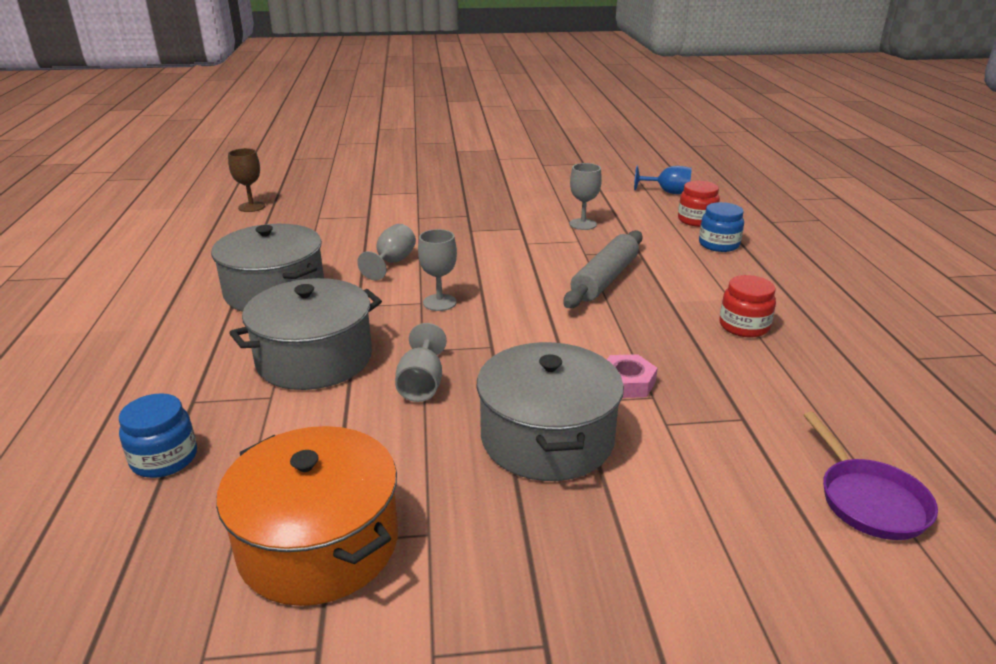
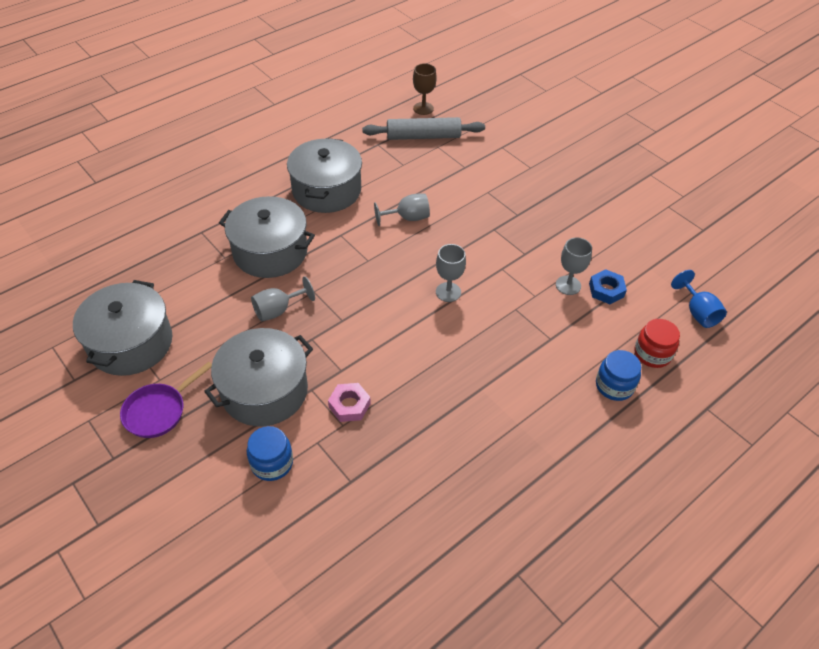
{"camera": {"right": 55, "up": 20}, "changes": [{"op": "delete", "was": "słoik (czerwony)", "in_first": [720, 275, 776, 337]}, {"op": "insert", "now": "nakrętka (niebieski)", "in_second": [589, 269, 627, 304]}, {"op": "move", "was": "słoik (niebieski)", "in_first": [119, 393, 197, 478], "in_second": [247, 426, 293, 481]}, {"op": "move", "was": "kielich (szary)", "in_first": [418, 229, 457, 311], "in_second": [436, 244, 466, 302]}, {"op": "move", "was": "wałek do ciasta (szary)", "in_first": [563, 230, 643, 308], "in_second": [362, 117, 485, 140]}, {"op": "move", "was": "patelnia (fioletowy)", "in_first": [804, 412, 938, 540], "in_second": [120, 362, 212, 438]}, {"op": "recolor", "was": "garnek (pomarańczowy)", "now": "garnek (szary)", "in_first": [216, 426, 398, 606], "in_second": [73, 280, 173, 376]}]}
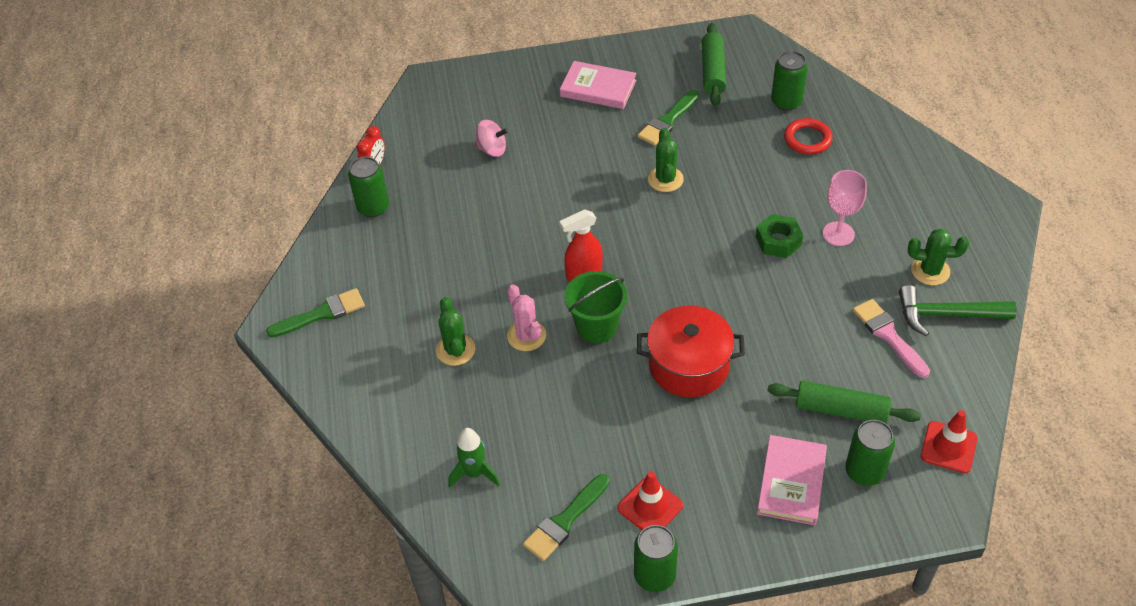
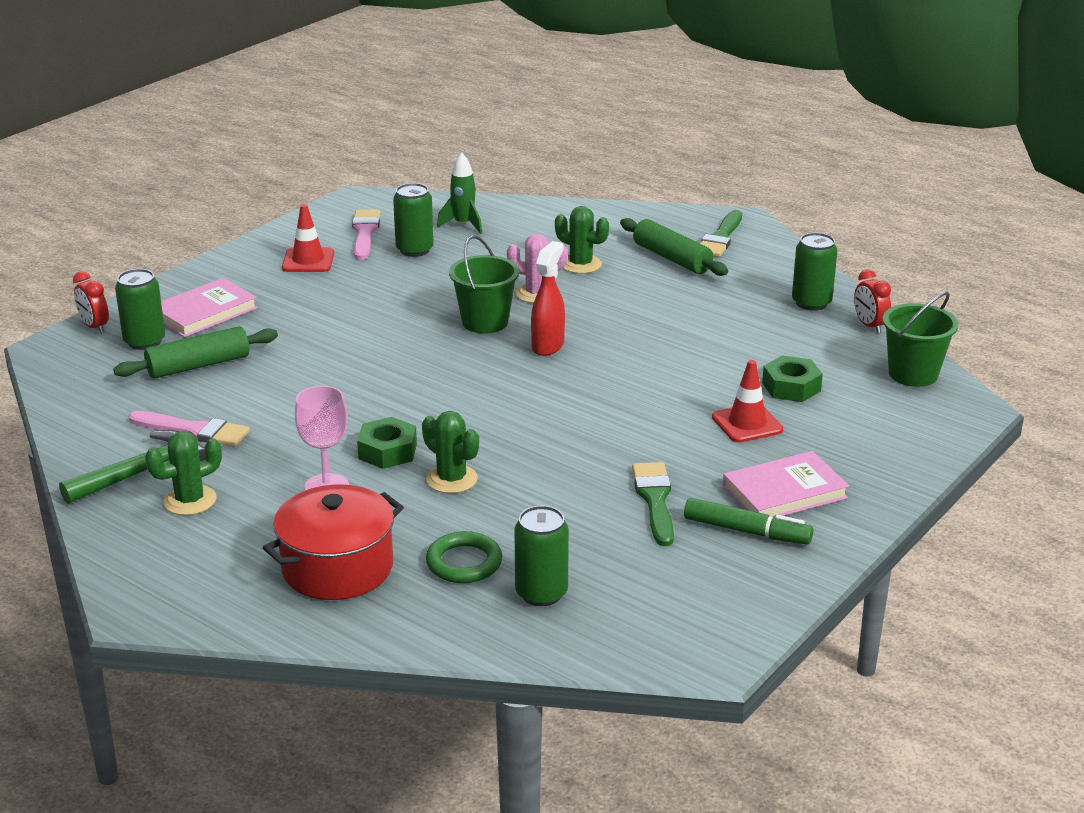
{"camera": {"right": 135, "up": -20}, "changes": [{"op": "insert", "now": "budzik (czerwony)", "in_second": [73, 271, 109, 333]}, {"op": "insert", "now": "flamaster (zielony)", "in_second": [684, 498, 813, 545]}, {"op": "insert", "now": "wiadro (zielony)", "in_second": [882, 292, 958, 387]}, {"op": "move", "was": "puszka (zielony)", "in_first": [634, 525, 678, 592], "in_second": [393, 183, 434, 257]}, {"op": "move", "was": "garnek (czerwony)", "in_first": [637, 306, 745, 397], "in_second": [263, 485, 404, 600]}, {"op": "move", "was": "kaktus (zielony)", "in_first": [648, 128, 684, 192], "in_second": [422, 411, 479, 493]}, {"op": "move", "was": "wałek do ciasta (zielony)", "in_first": [702, 23, 726, 106], "in_second": [620, 218, 728, 276]}, {"op": "move", "was": "pachołek (czerwony)", "in_first": [921, 410, 978, 473], "in_second": [712, 360, 783, 443]}, {"op": "replace", "was": "bączek (różowy)", "now": "nakrętka (zielony)", "in_first": [475, 120, 509, 157], "in_second": [762, 355, 823, 402]}, {"op": "recolor", "was": "pędzel (zielony)", "now": "pędzel (różowy)", "in_first": [523, 474, 610, 561], "in_second": [352, 210, 380, 260]}, {"op": "recolor", "was": "pierścień (czerwony)", "now": "pierścień (zielony)", "in_first": [784, 118, 833, 154], "in_second": [426, 531, 502, 583]}, {"op": "rotate", "was": "książka (różowy)", "in_first": [757, 435, 827, 525], "in_second": [161, 278, 258, 338], "clockwise": 75}]}
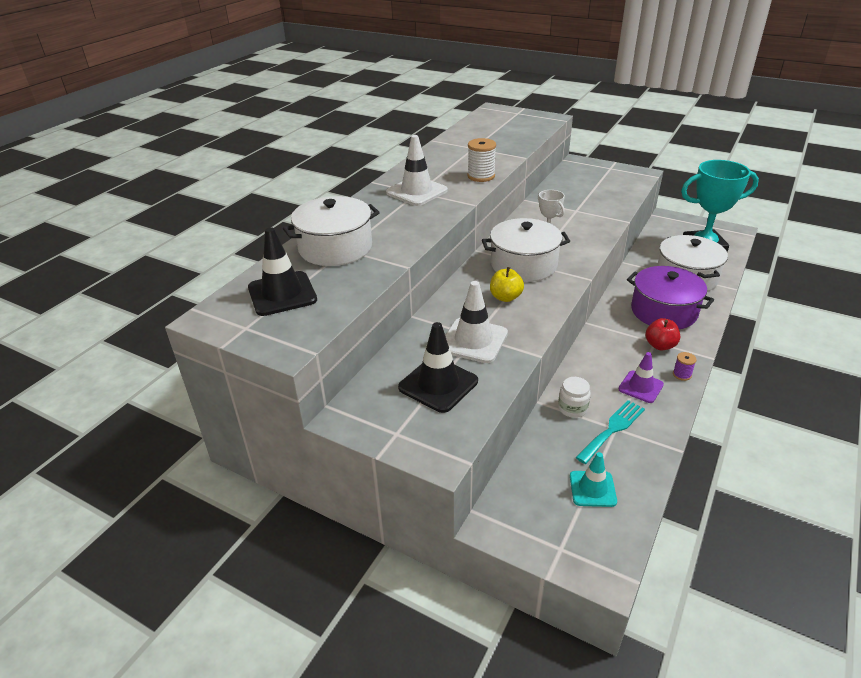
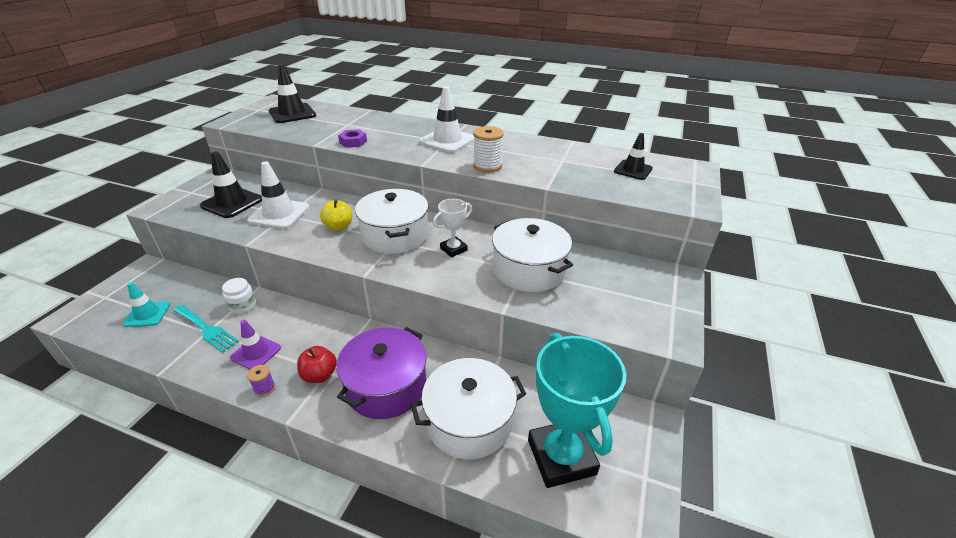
{"camera": {"right": 80, "up": 0}, "changes": [{"op": "insert", "now": "nakrętka (fioletowy)", "in_second": [338, 129, 367, 148]}, {"op": "insert", "now": "pachołek (czarny)", "in_second": [614, 133, 653, 180]}, {"op": "move", "was": "garnek (biały)", "in_first": [283, 196, 380, 266], "in_second": [492, 218, 573, 292]}]}
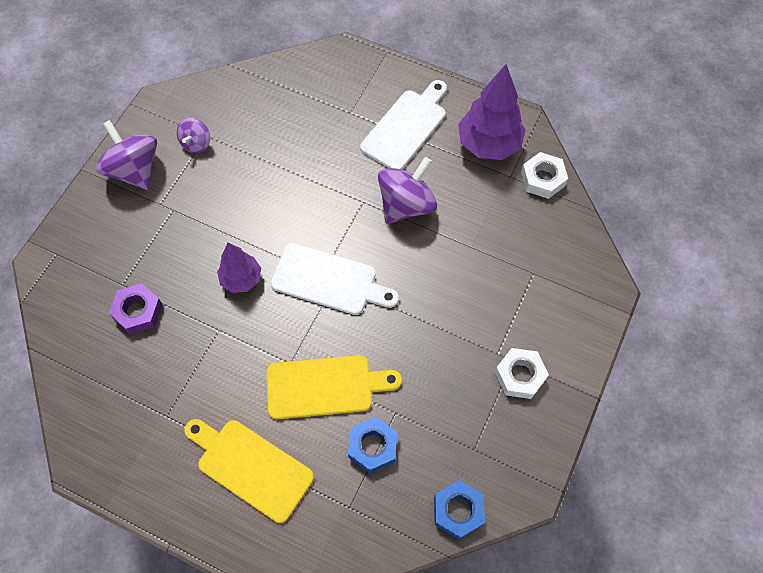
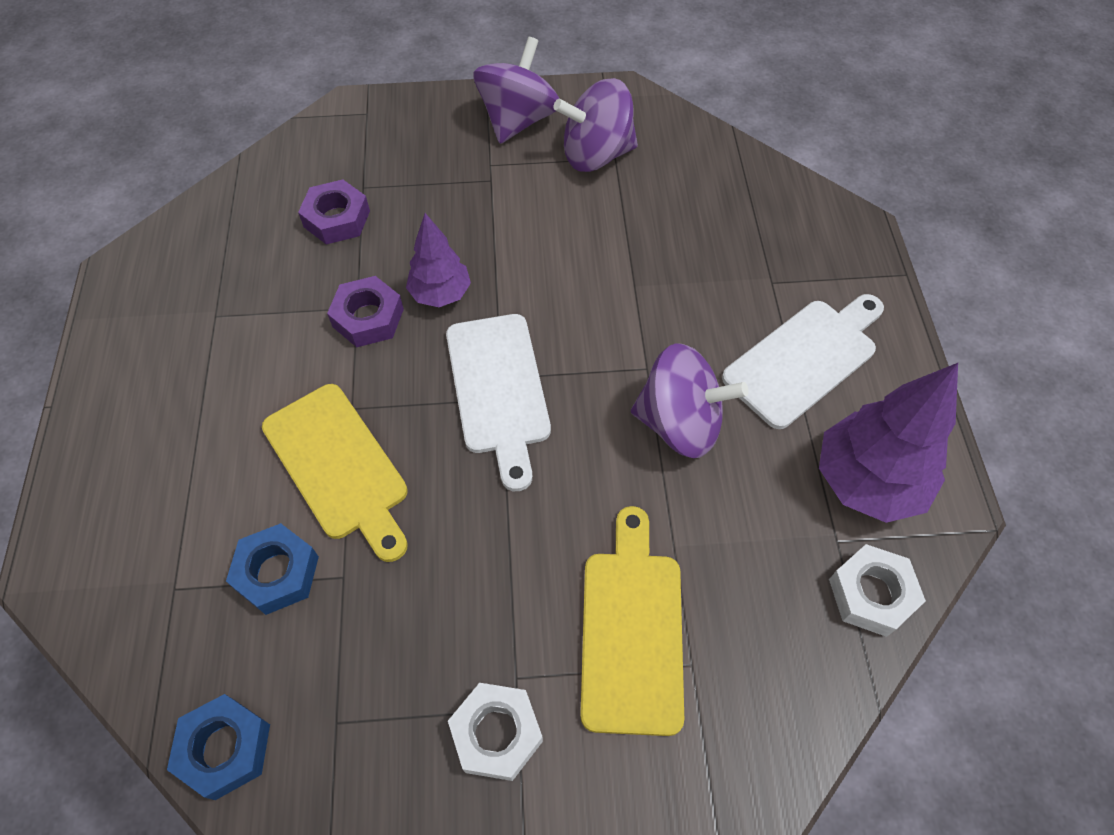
{"camera": {"right": 60, "up": -5}, "changes": [{"op": "insert", "now": "nakrętka (fioletowy)", "in_second": [327, 276, 404, 347]}, {"op": "move", "was": "deska do krojenia (żółty)", "in_first": [184, 419, 314, 523], "in_second": [580, 506, 684, 736]}, {"op": "rotate", "was": "deska do krojenia (biały)", "in_first": [360, 80, 447, 170], "in_second": [722, 294, 884, 429], "clockwise": -45}, {"op": "resize", "was": "bączek (fioletowy)", "in_first": [177, 118, 210, 154], "in_second": [553, 78, 638, 172], "ratio": 1.8}]}
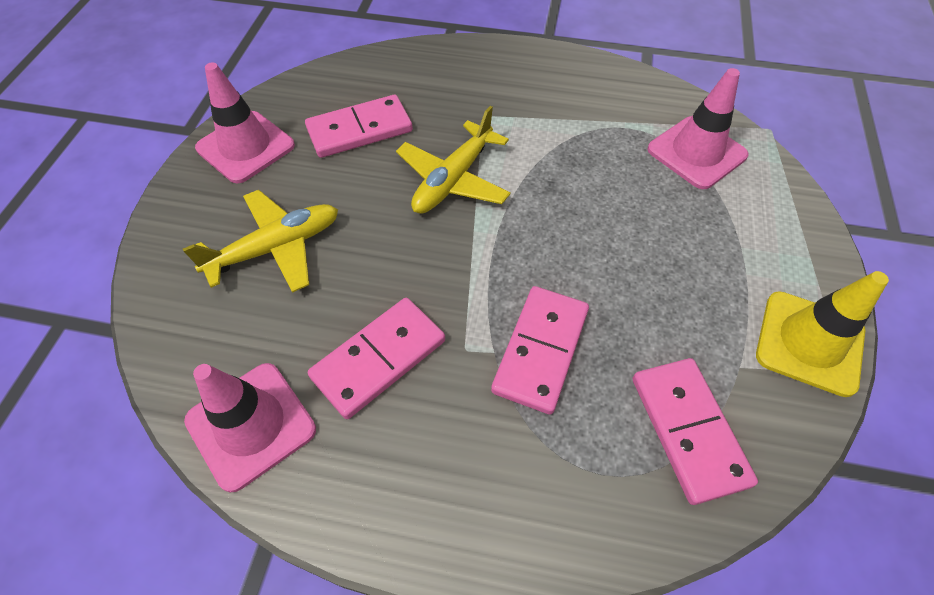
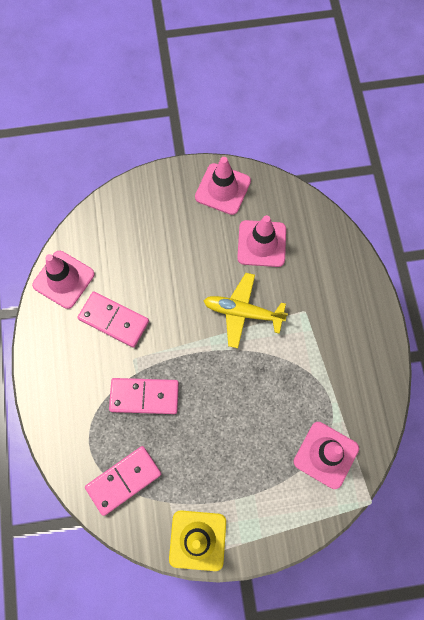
{"camera": {"right": 70, "up": 15}, "changes": [{"op": "delete", "was": "samolot (żółty)", "in_first": [183, 190, 338, 293]}, {"op": "replace", "was": "kostka domina (różowy)", "now": "pachołek (różowy)", "in_first": [305, 95, 413, 158], "in_second": [237, 215, 286, 267]}]}
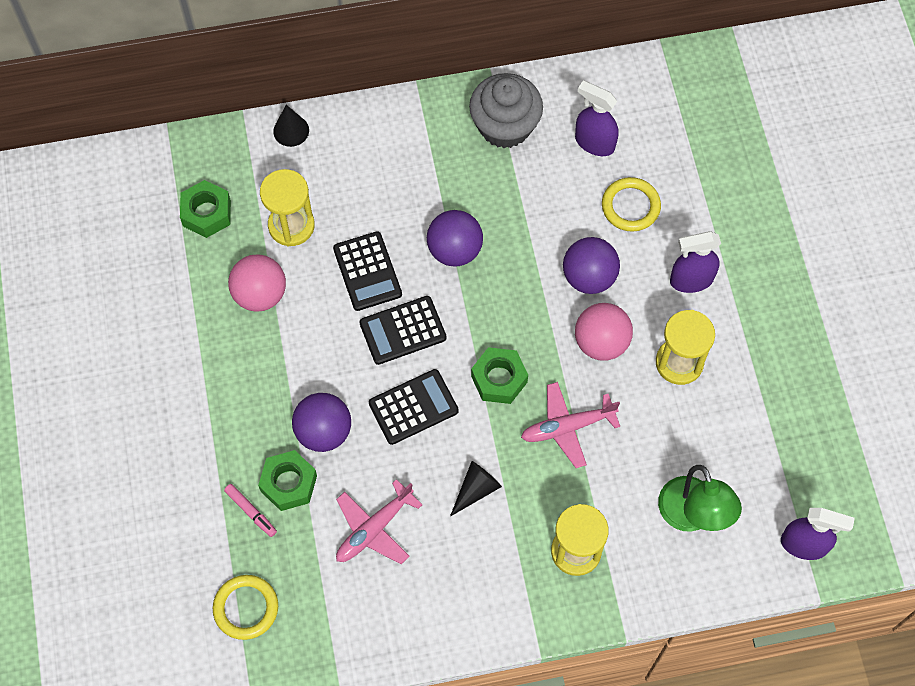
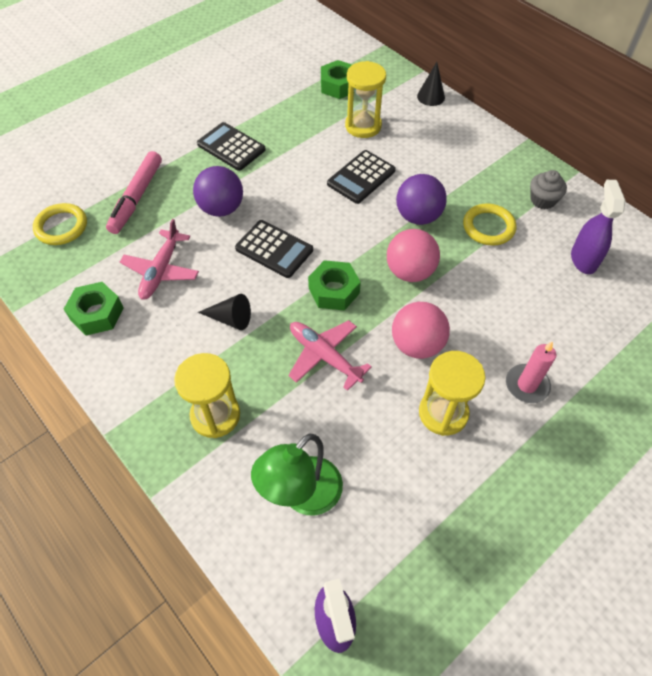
{"camera": {"right": 60, "up": -10}, "changes": [{"op": "delete", "was": "piłka (fioletowy)", "in_first": [563, 237, 620, 294]}, {"op": "move", "was": "piłka (różowy)", "in_first": [228, 254, 286, 312], "in_second": [387, 229, 440, 282]}, {"op": "move", "was": "nakrętka (zielony)", "in_first": [258, 450, 317, 511], "in_second": [64, 282, 124, 336]}, {"op": "move", "was": "kalkulator (czarny)", "in_first": [360, 296, 447, 365], "in_second": [197, 122, 266, 171]}, {"op": "move", "was": "pierścień (żółty)", "in_first": [602, 177, 661, 232], "in_second": [463, 204, 516, 246]}, {"op": "replace", "was": "spryskiwacz (fioletowy)", "now": "świeca (różowy)", "in_first": [670, 231, 721, 293], "in_second": [506, 341, 556, 403]}, {"op": "rotate", "was": "samolot (różowy)", "in_first": [336, 479, 422, 564], "in_second": [120, 219, 199, 300], "clockwise": -90}, {"op": "resize", "was": "flamaster (różowy)", "in_first": [224, 484, 277, 537], "in_second": [106, 151, 162, 234], "ratio": 1.89}, {"op": "resize", "was": "muffinka (szary)", "in_first": [469, 73, 543, 148], "in_second": [530, 170, 567, 209], "ratio": 0.55}]}
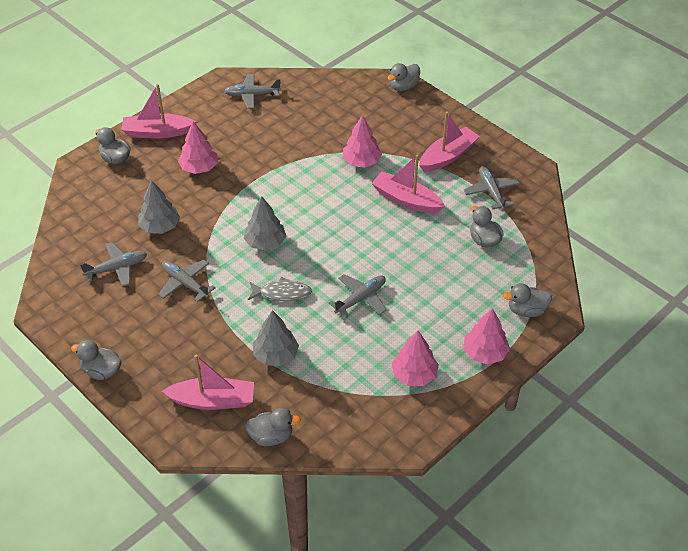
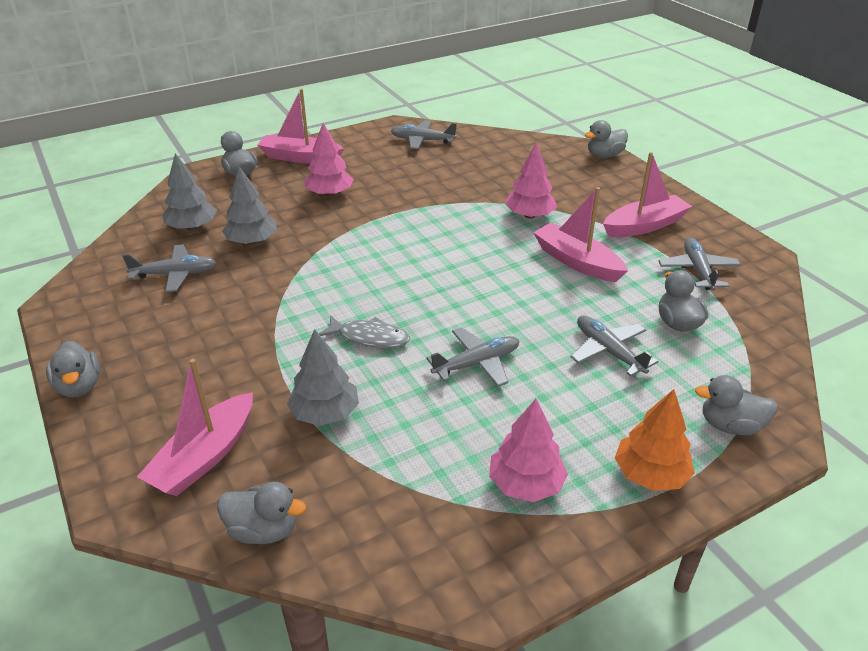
{"camera": {"right": 15, "up": -10}, "changes": [{"op": "move", "was": "samolot (szary)", "in_first": [158, 260, 216, 302], "in_second": [571, 315, 658, 377]}, {"op": "move", "was": "drzewko (szary)", "in_first": [244, 196, 286, 251], "in_second": [163, 153, 217, 230]}, {"op": "recolor", "was": "drzewko (różowy)", "now": "drzewko (pomarańczowy)", "in_first": [463, 308, 510, 365], "in_second": [615, 389, 695, 491]}, {"op": "rotate", "was": "kaczka (szary)", "in_first": [71, 340, 121, 380], "in_second": [46, 341, 100, 398], "clockwise": -150}, {"op": "rotate", "was": "łódka (różowy)", "in_first": [162, 355, 254, 410], "in_second": [137, 359, 253, 496], "clockwise": 105}]}
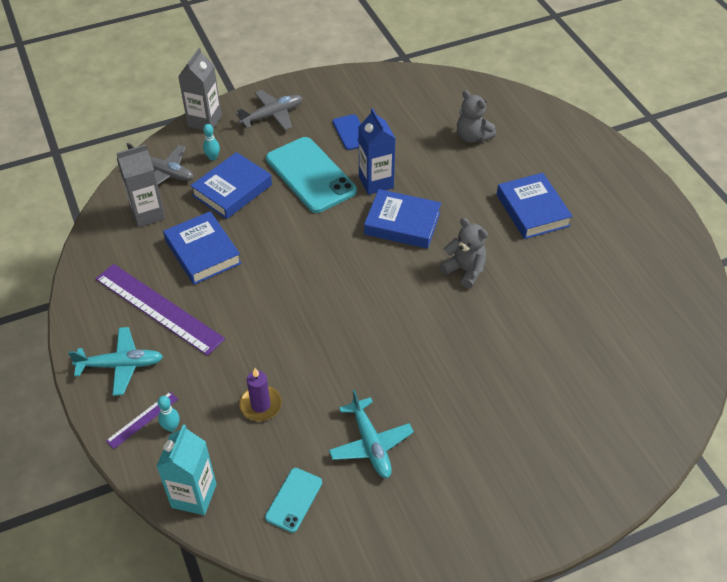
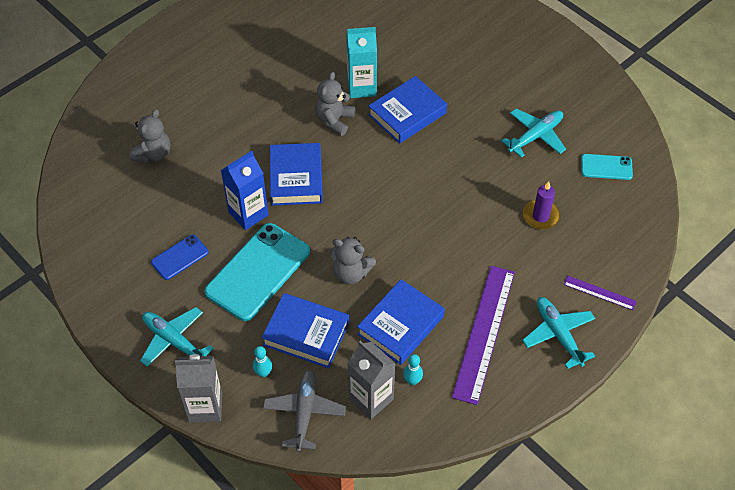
{"camera": {"right": -110, "up": 5}, "changes": [{"op": "insert", "now": "miś (szary)", "in_second": [331, 237, 376, 285]}, {"op": "move", "was": "karton mleka (turkusowy)", "in_first": [156, 424, 217, 515], "in_second": [346, 27, 377, 98]}, {"op": "move", "was": "kręgiel (turkusowy)", "in_first": [158, 396, 180, 432], "in_second": [403, 354, 423, 385]}, {"op": "move", "was": "książka (niebieski)", "in_first": [497, 173, 573, 239], "in_second": [368, 76, 447, 144]}, {"op": "recolor", "was": "samolot (szary)", "now": "samolot (turkusowy)", "in_first": [236, 90, 302, 130], "in_second": [140, 307, 214, 367]}]}
